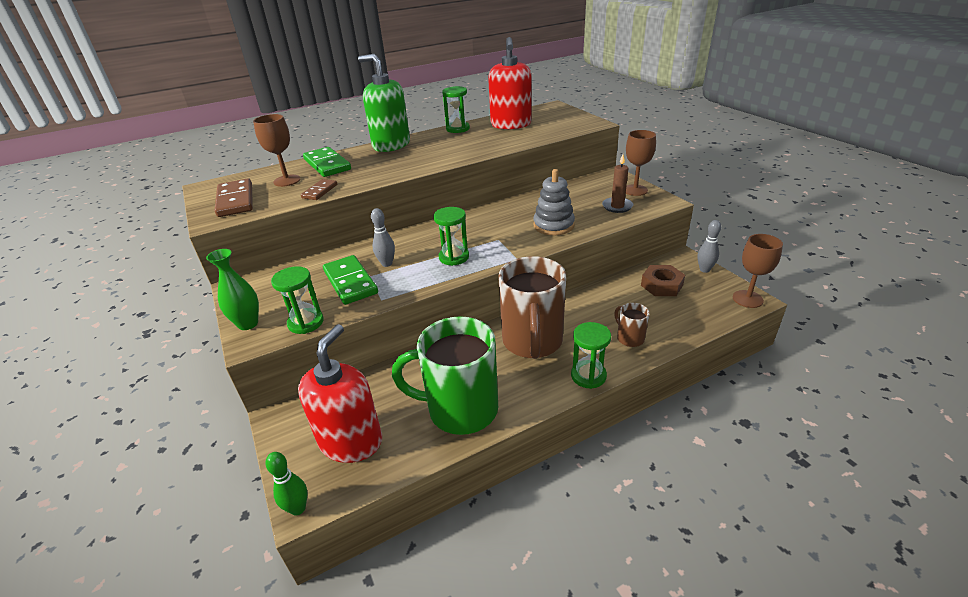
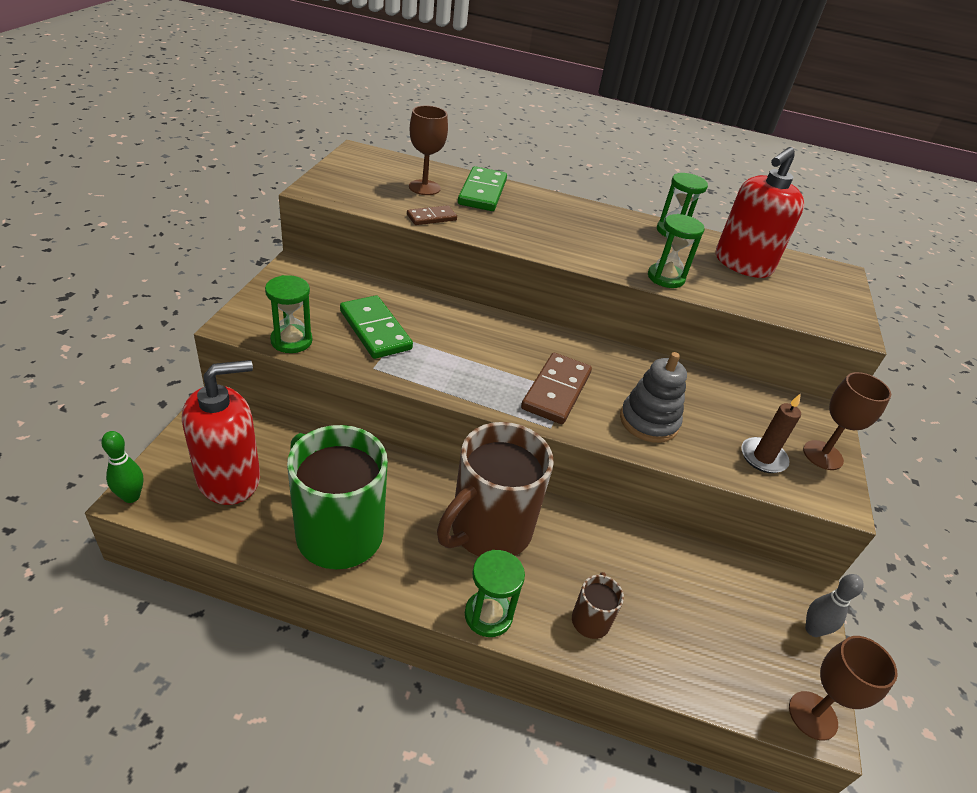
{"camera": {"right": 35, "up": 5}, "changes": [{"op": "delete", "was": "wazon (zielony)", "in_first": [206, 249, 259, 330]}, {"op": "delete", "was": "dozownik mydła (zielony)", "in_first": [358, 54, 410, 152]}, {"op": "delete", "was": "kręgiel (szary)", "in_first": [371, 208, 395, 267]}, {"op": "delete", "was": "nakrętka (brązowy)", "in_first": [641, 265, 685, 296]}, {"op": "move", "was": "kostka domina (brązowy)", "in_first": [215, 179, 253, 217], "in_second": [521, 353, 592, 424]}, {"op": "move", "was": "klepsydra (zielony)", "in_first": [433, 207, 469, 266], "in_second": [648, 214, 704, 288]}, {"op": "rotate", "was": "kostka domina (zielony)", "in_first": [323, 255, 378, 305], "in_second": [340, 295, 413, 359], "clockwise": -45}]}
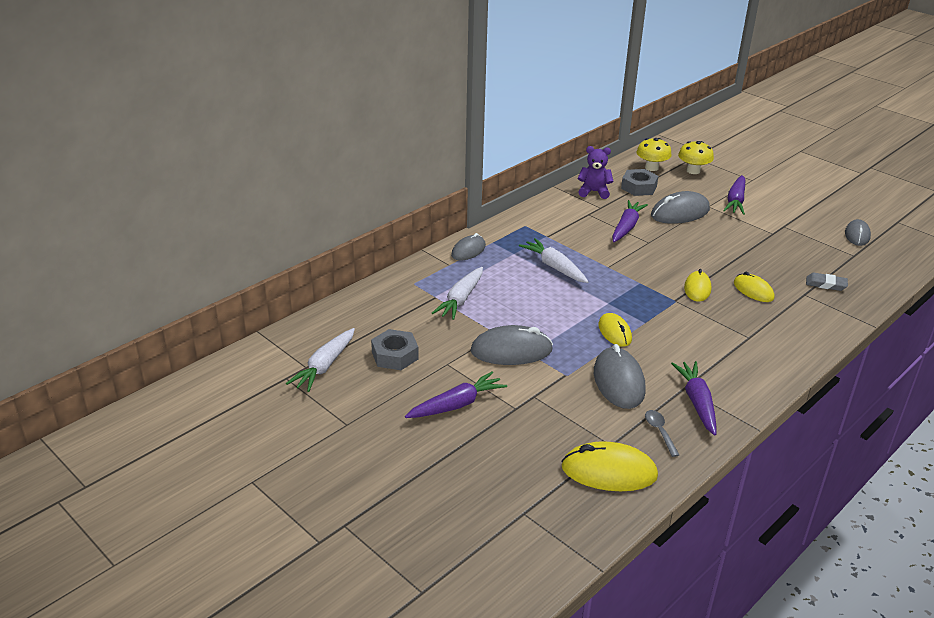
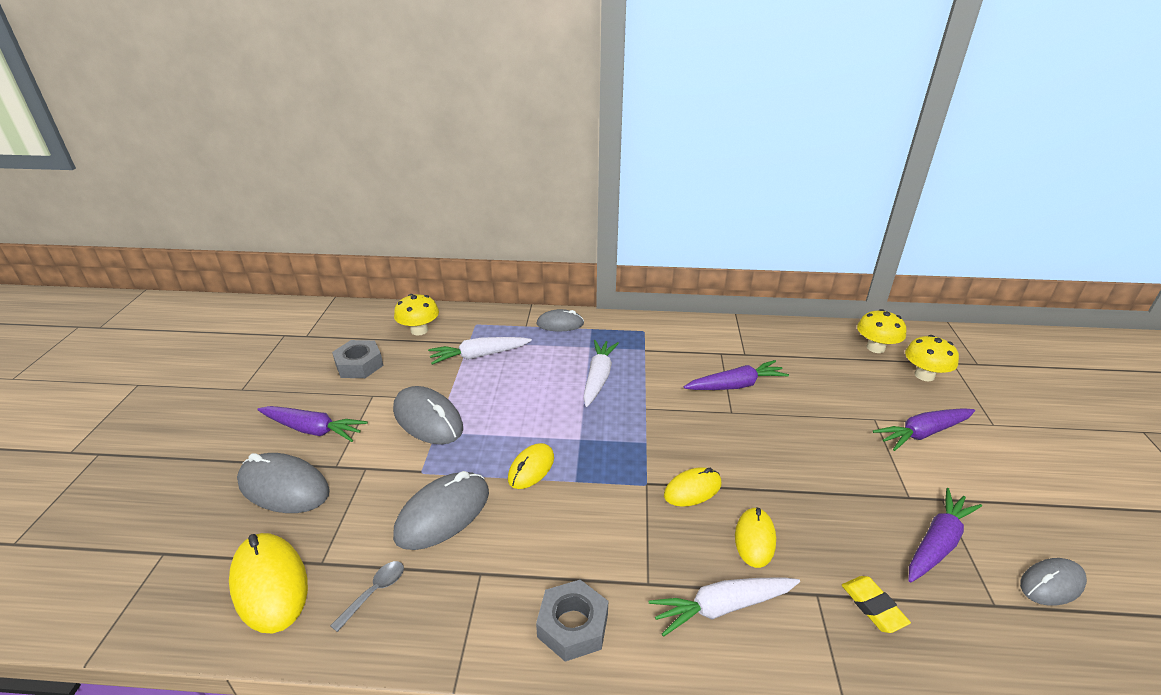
{"camera": {"right": 50, "up": 0}, "changes": [{"op": "delete", "was": "miś (fioletowy)", "in_first": [578, 146, 613, 199]}, {"op": "insert", "now": "grzyb (żółty)", "in_second": [394, 294, 439, 336]}, {"op": "move", "was": "marchewka (biały)", "in_first": [286, 328, 355, 392], "in_second": [649, 577, 800, 637]}, {"op": "move", "was": "nakrętka (szary)", "in_first": [621, 169, 658, 196], "in_second": [536, 580, 608, 662]}, {"op": "move", "was": "myszka (szary)", "in_first": [651, 191, 710, 224], "in_second": [237, 453, 330, 513]}, {"op": "move", "was": "marchewka (fioletowy)", "in_first": [671, 361, 716, 435], "in_second": [909, 488, 982, 582]}, {"op": "recolor", "was": "gumka do mazania (szary)", "now": "gumka do mazania (żółty)", "in_first": [806, 273, 848, 291], "in_second": [842, 576, 911, 633]}]}
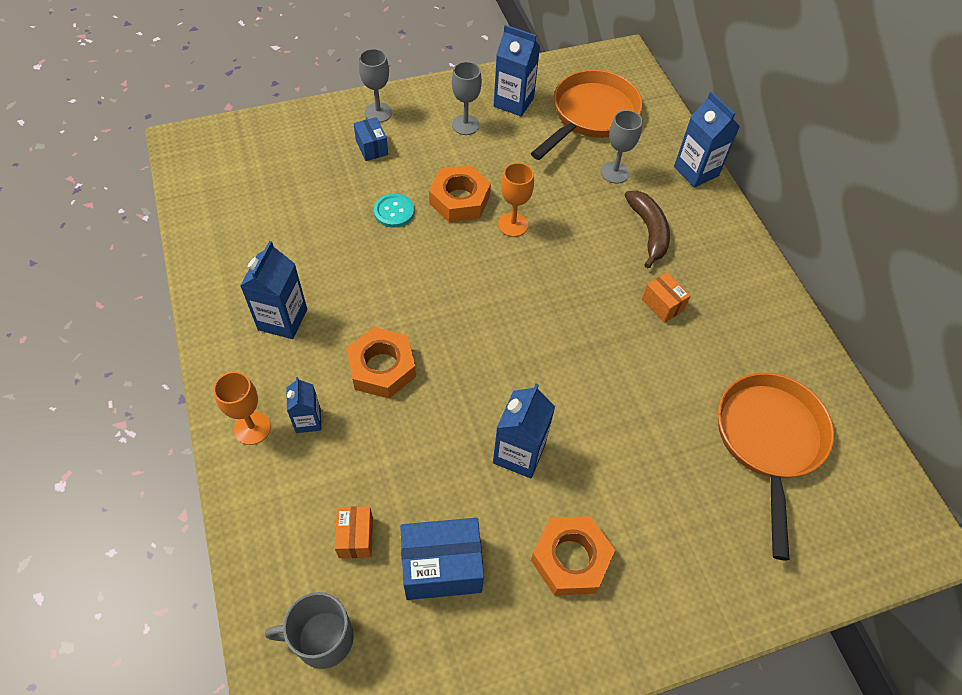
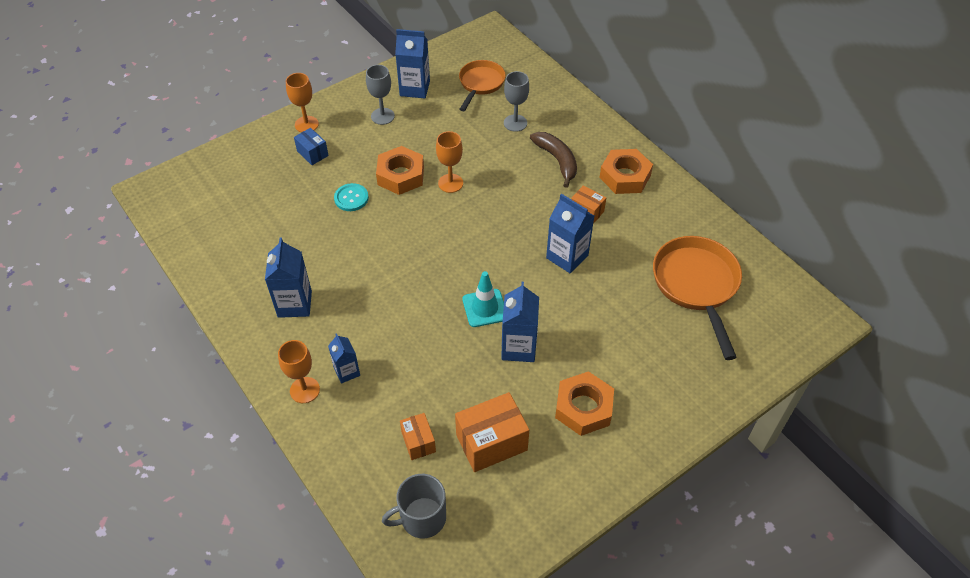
{"camera": {"right": -15, "up": -5}, "changes": [{"op": "insert", "now": "pachołek (turkusowy)", "in_second": [462, 271, 504, 327]}, {"op": "move", "was": "nakrętka (pomarańczowy)", "in_first": [346, 327, 416, 399], "in_second": [599, 149, 653, 194]}, {"op": "move", "was": "karton mleka (niebieski)", "in_first": [674, 91, 740, 188], "in_second": [546, 194, 594, 273]}, {"op": "recolor", "was": "kielich (szary)", "now": "kielich (pomarańczowy)", "in_first": [359, 49, 392, 123], "in_second": [286, 73, 319, 132]}, {"op": "recolor", "was": "pudełko (niebieski)", "now": "pudełko (pomarańczowy)", "in_first": [400, 518, 484, 600], "in_second": [455, 392, 529, 472]}, {"op": "resize", "was": "patelnia (pomarańczowy)", "in_first": [531, 70, 642, 160], "in_second": [459, 60, 506, 111], "ratio": 0.63}]}
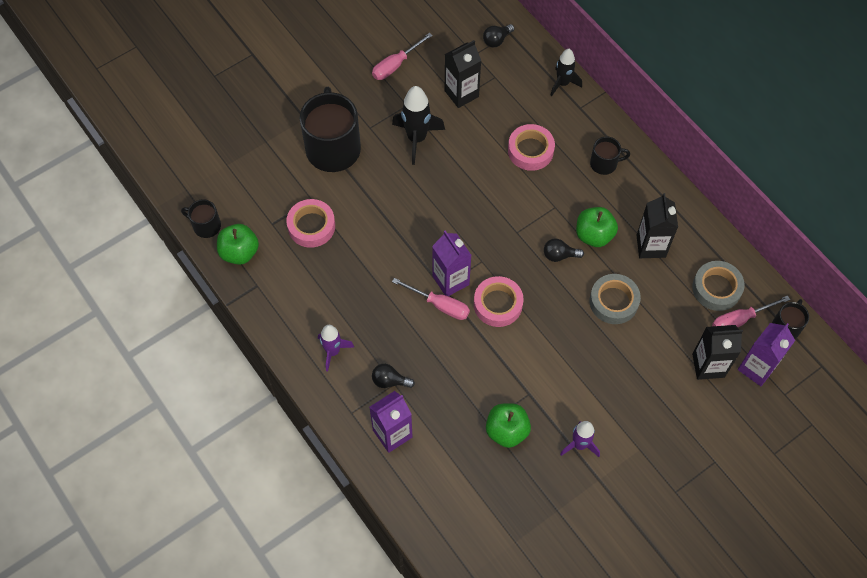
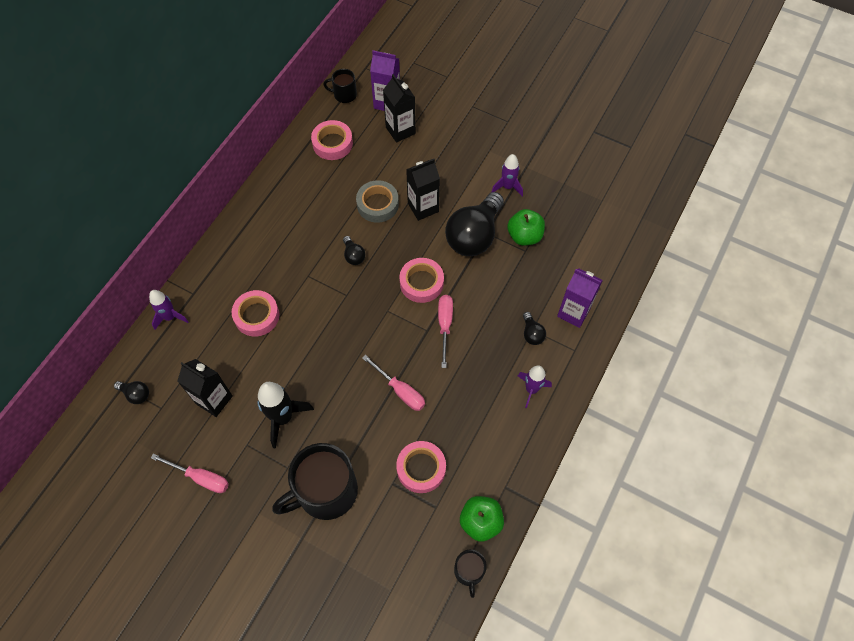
{"camera": {"right": -115, "up": 0}, "changes": [{"op": "delete", "was": "karton mleka (fioletowy)", "in_first": [432, 230, 472, 296]}, {"op": "delete", "was": "jabłko (zielony)", "in_first": [576, 207, 618, 247]}, {"op": "delete", "was": "kubek (czarny)", "in_first": [590, 136, 630, 175]}, {"op": "insert", "now": "żarówka (czarny)", "in_second": [445, 192, 504, 256]}, {"op": "move", "was": "karton mleka (czarny)", "in_first": [637, 193, 678, 258], "in_second": [406, 159, 440, 221]}, {"op": "move", "was": "śrubokręt (różowy)", "in_first": [712, 295, 790, 327], "in_second": [362, 355, 425, 411]}, {"op": "recolor", "was": "rakieta (czarny)", "now": "rakieta (fioletowy)", "in_first": [550, 49, 582, 96], "in_second": [149, 290, 189, 330]}, {"op": "recolor", "was": "taśma klejąca (szary)", "now": "taśma klejąca (różowy)", "in_first": [692, 261, 745, 311], "in_second": [311, 120, 353, 160]}]}
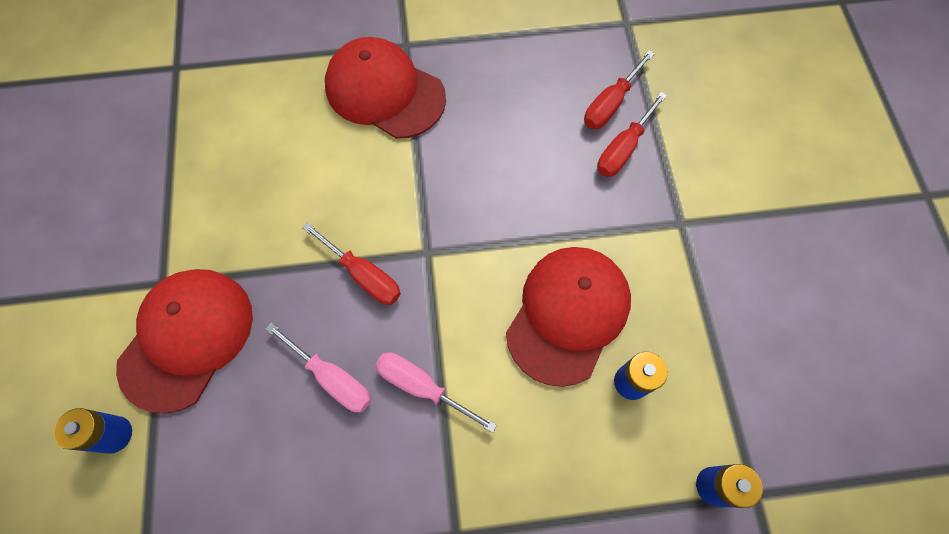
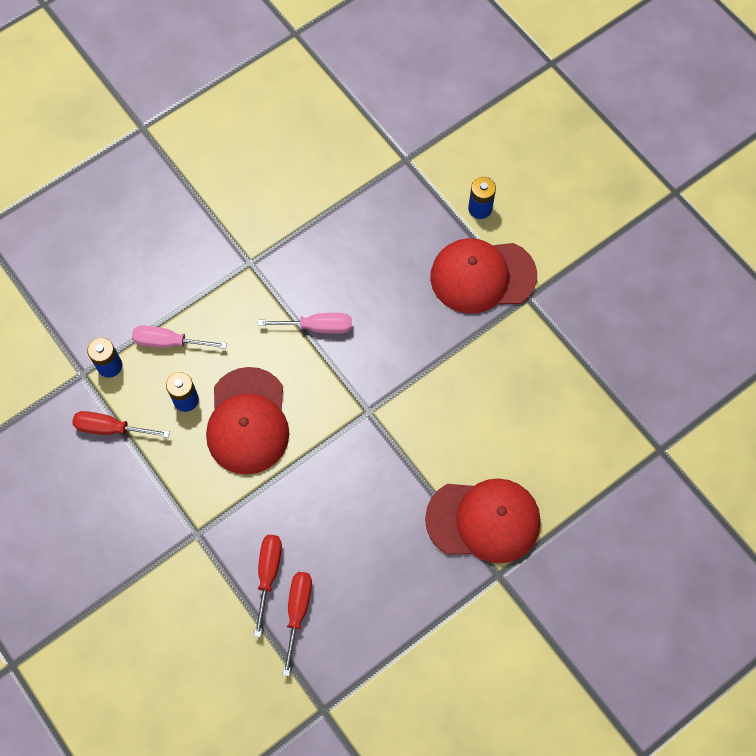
{"camera": {"right": 150, "up": 0}, "changes": [{"op": "move", "was": "śrubokręt (różowy)", "in_first": [265, 323, 371, 413], "in_second": [132, 325, 227, 349]}, {"op": "move", "was": "śrubokręt (czerwony)", "in_first": [302, 222, 401, 305], "in_second": [72, 411, 170, 438]}, {"op": "rotate", "was": "czapka (czerwony)", "in_first": [116, 269, 253, 414], "in_second": [430, 238, 537, 314], "clockwise": 90}]}
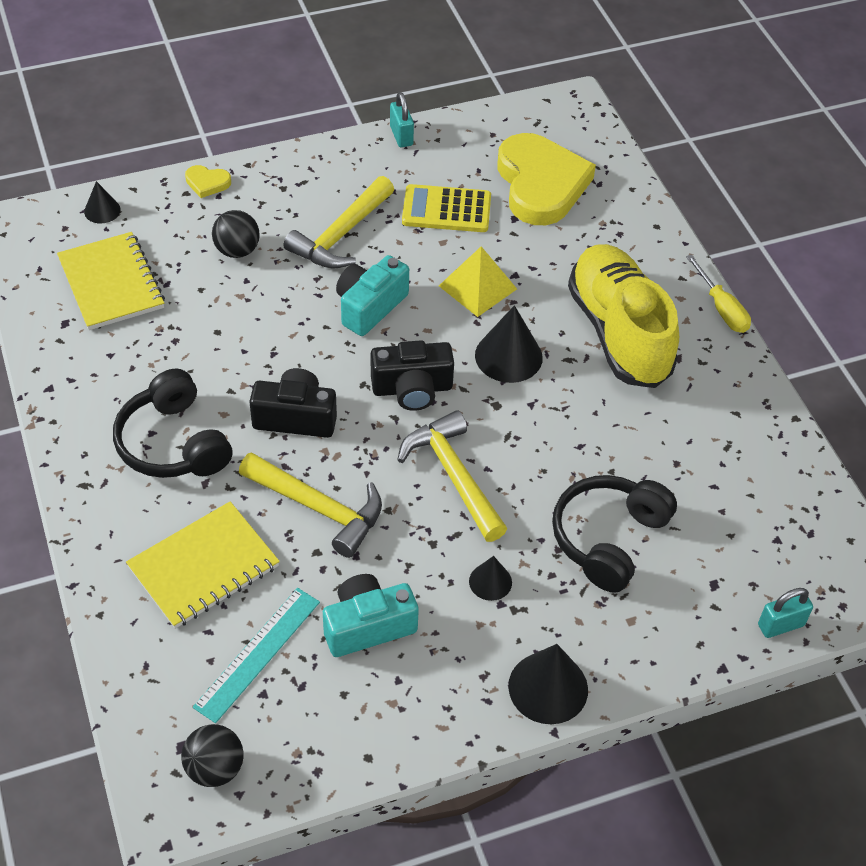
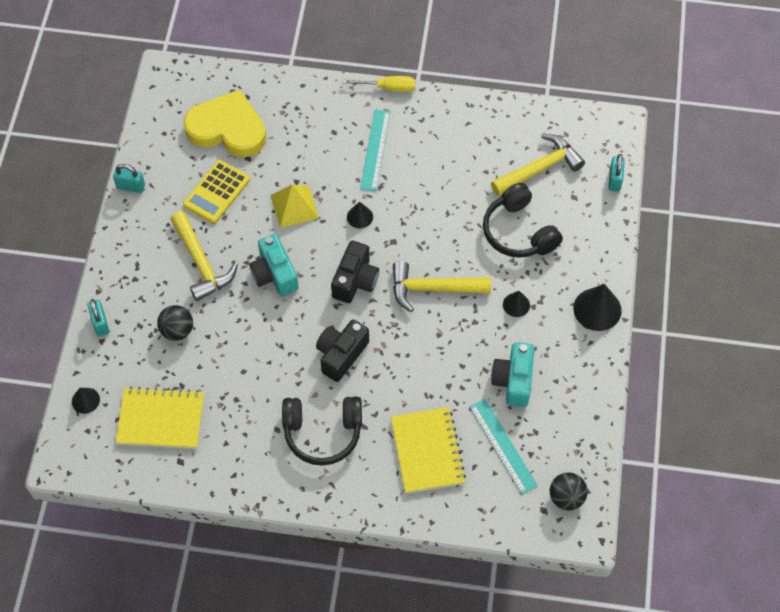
{"camera": {"right": -60, "up": 10}, "changes": [{"op": "move", "was": "młotek (żółty)", "in_first": [239, 452, 382, 558], "in_second": [491, 134, 585, 196]}, {"op": "replace", "was": "serce (żółty)", "now": "kłódka (turkusowy)", "in_first": [185, 165, 231, 198], "in_second": [87, 299, 109, 336]}, {"op": "replace", "was": "but (żółty)", "now": "linijka (turkusowy)", "in_first": [568, 244, 679, 388], "in_second": [360, 109, 391, 191]}, {"op": "resize", "was": "stożek (czarny)", "in_first": [475, 305, 543, 383], "in_second": [347, 202, 373, 228], "ratio": 0.57}]}
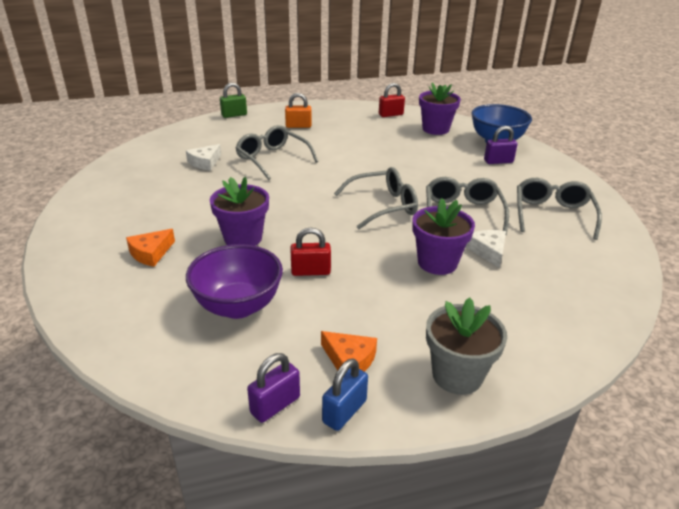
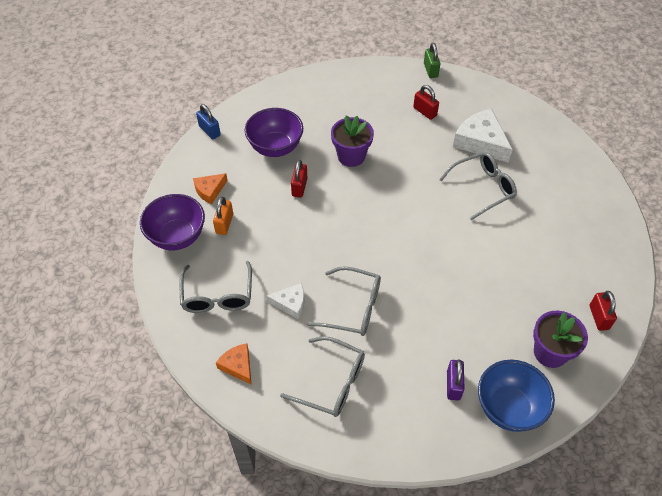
{"camera": {"right": 105, "up": 20}, "changes": [{"op": "delete", "was": "kłódka (fioletowy)", "in_first": [247, 353, 300, 423]}, {"op": "delete", "was": "doniczka (fioletowy)", "in_first": [412, 198, 475, 275]}, {"op": "insert", "now": "kłódka (czerwony)", "in_second": [413, 85, 439, 120]}, {"op": "move", "was": "ser (pomarańczowy)", "in_first": [126, 229, 175, 267], "in_second": [216, 343, 252, 385]}, {"op": "move", "was": "kłódka (zielony)", "in_first": [220, 83, 247, 118], "in_second": [424, 43, 440, 78]}, {"op": "move", "was": "kłódka (pomarańczowy)", "in_first": [285, 93, 312, 128], "in_second": [213, 197, 233, 235]}, {"op": "move", "was": "kłódka (niebieski)", "in_first": [322, 358, 368, 431], "in_second": [196, 104, 221, 139]}, {"op": "move", "was": "okulary (szary)", "in_first": [334, 167, 418, 229], "in_second": [179, 261, 252, 313]}, {"op": "replace", "was": "doniczka (szary)", "now": "miska (fioletowy)", "in_first": [426, 297, 507, 395], "in_second": [140, 194, 205, 250]}, {"op": "resize", "was": "ser (biały)", "in_first": [186, 144, 221, 171], "in_second": [453, 109, 513, 163], "ratio": 1.79}]}
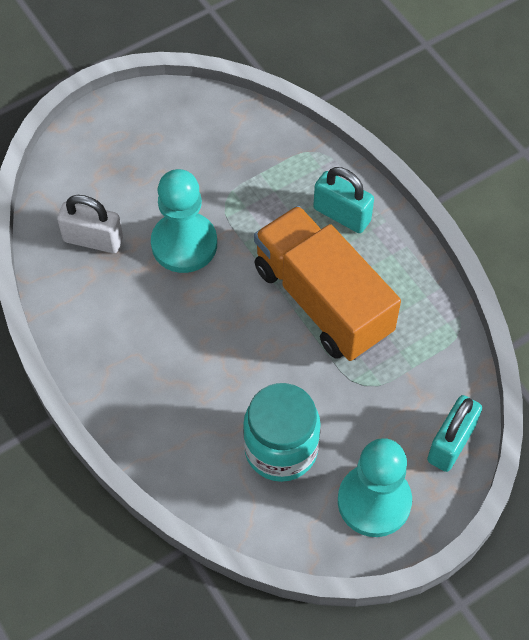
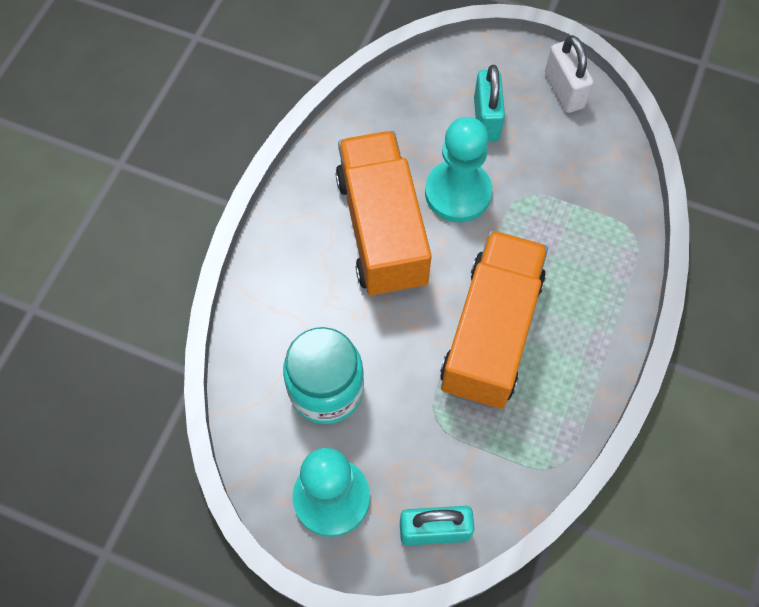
{"camera": {"right": 55, "up": 5}, "changes": [{"op": "insert", "now": "ciężarówka (pomarańczowy)", "in_second": [336, 131, 432, 297]}, {"op": "move", "was": "kłódka (biały)", "in_first": [57, 195, 123, 253], "in_second": [545, 35, 593, 113]}, {"op": "move", "was": "kłódka (turkusowy)", "in_first": [313, 167, 374, 233], "in_second": [474, 65, 505, 142]}]}
